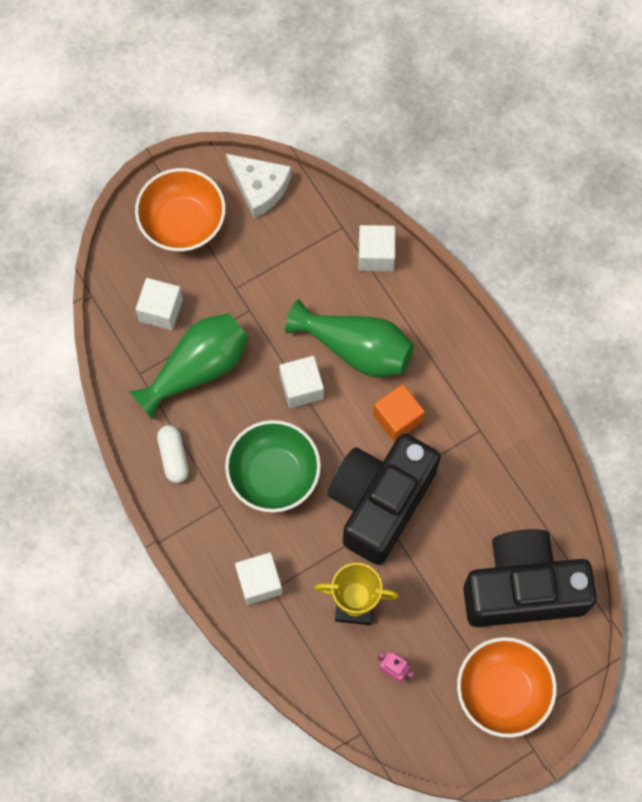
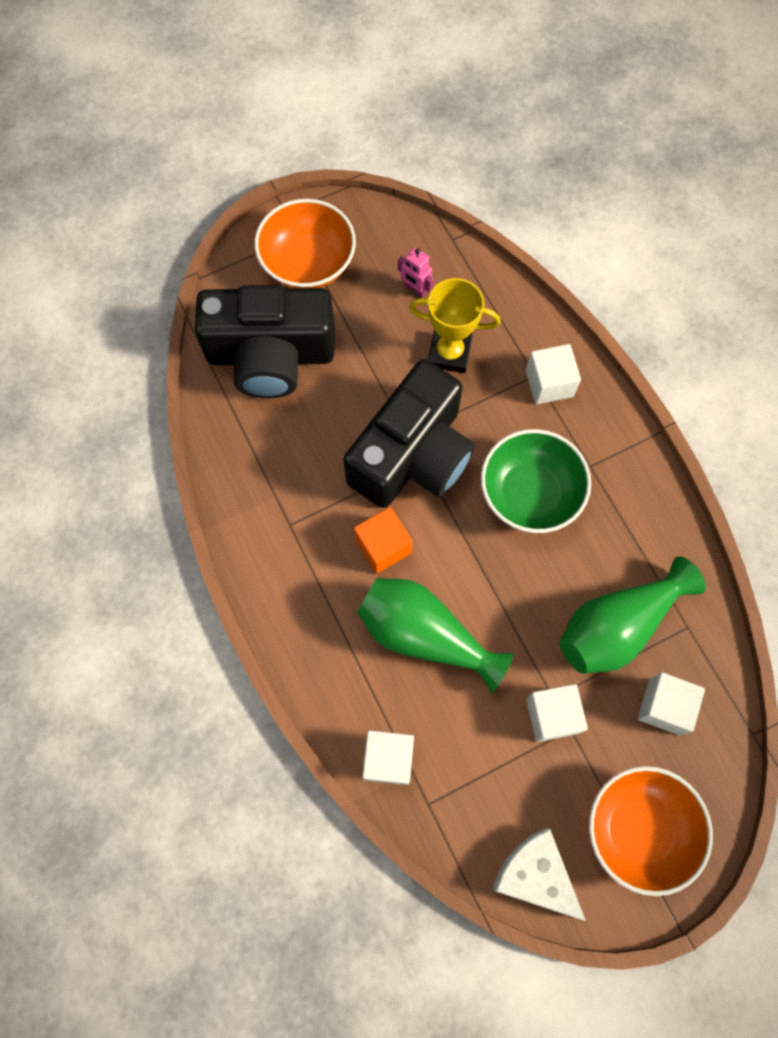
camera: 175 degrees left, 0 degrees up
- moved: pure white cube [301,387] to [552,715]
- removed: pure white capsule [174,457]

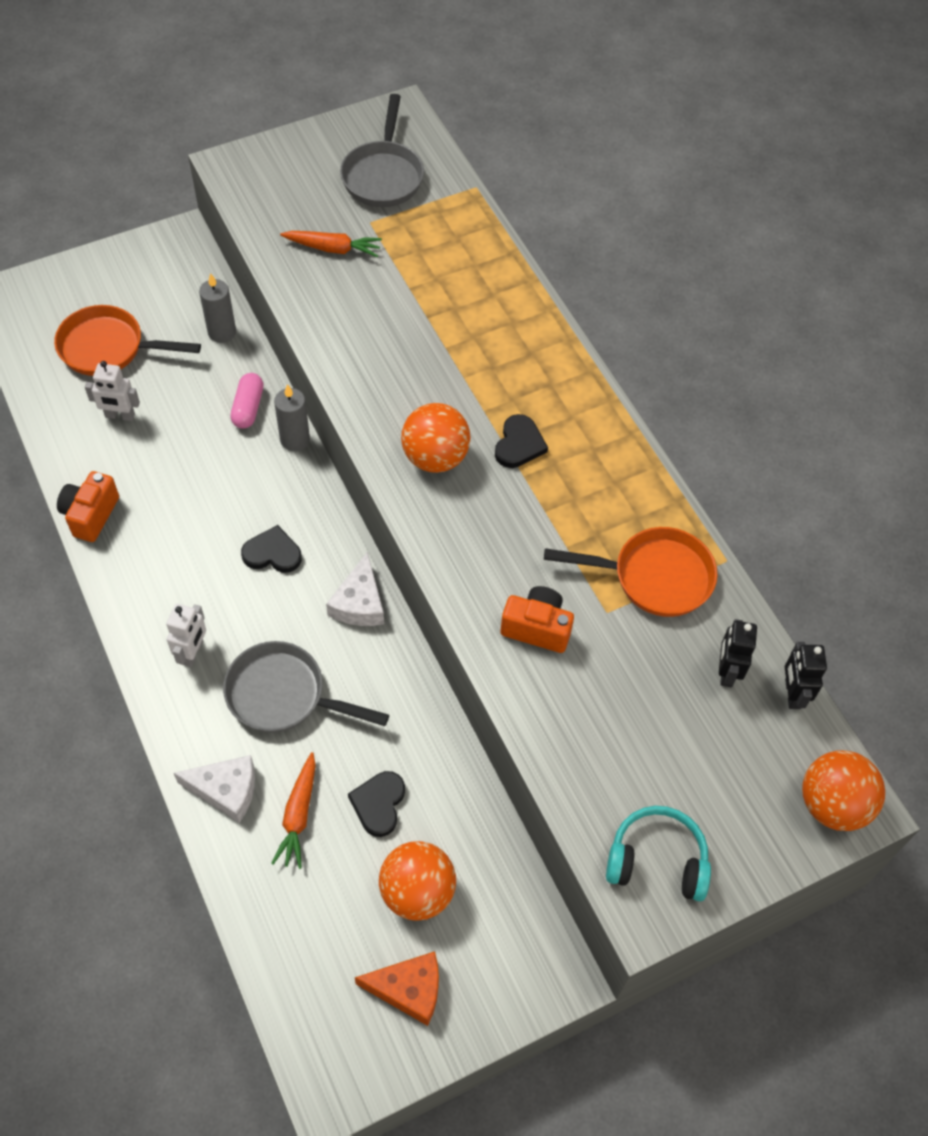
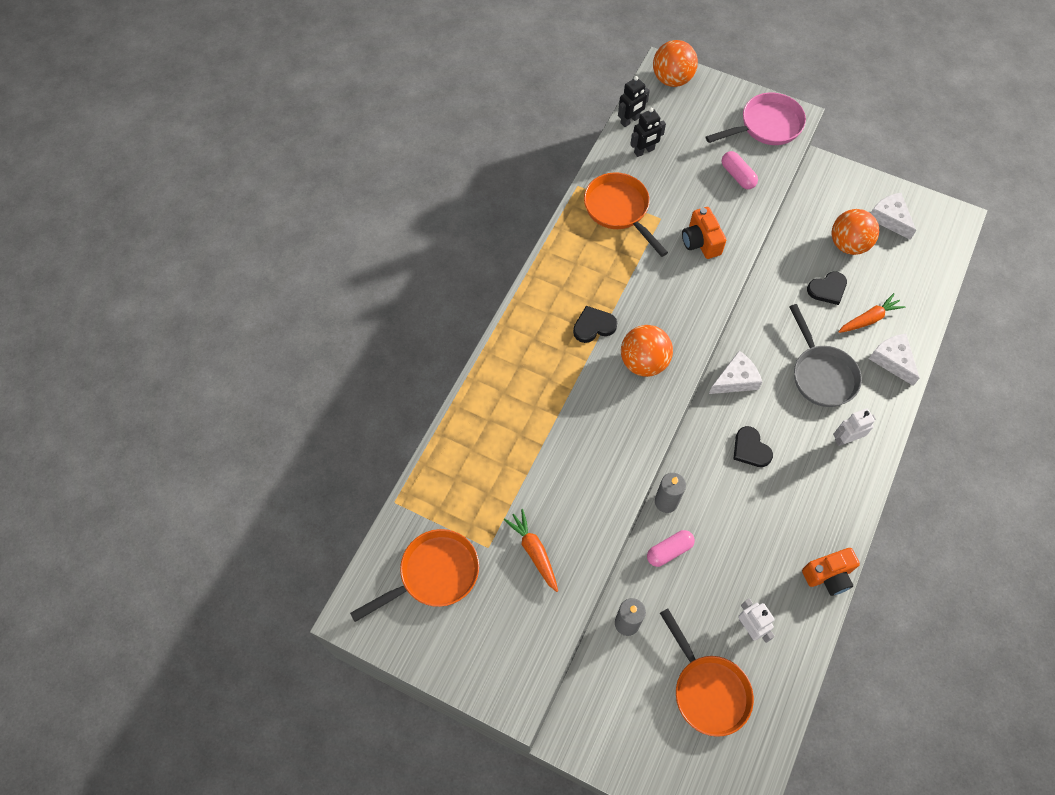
camera: 125 degrees left, 5 degrees up
- recoloured: gray pan [383,175] to orange-coloured pan [434,574]
- replaced: turquoise headphones [657,860] to rose-pink pan [766,126]
- added: rose-pink capsule [737,176]
- recoloured: orange-coloured piece of cheese [408,989] to pure white piece of cheese [890,219]

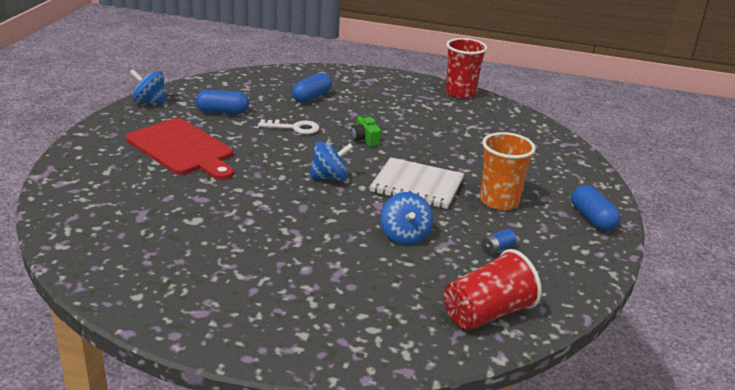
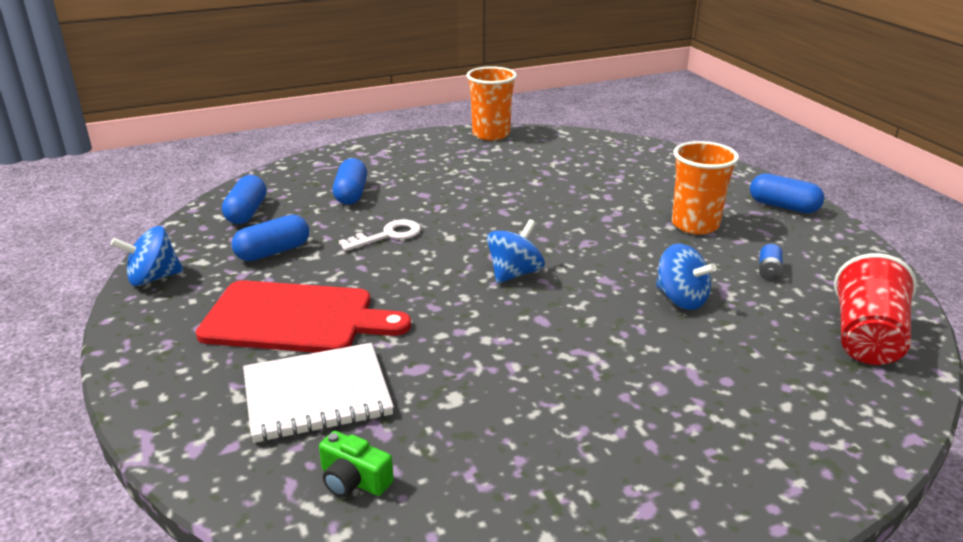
camera: 35 degrees left, 0 degrees up
- added: royal blue capsule [246,212]
- moved: pure white notepad [417,185] to [317,395]
- moved: emerald photo camera [365,139] to [354,480]
- recoloured: scarlet tumbler [460,93] to orange-coloured tumbler [491,134]

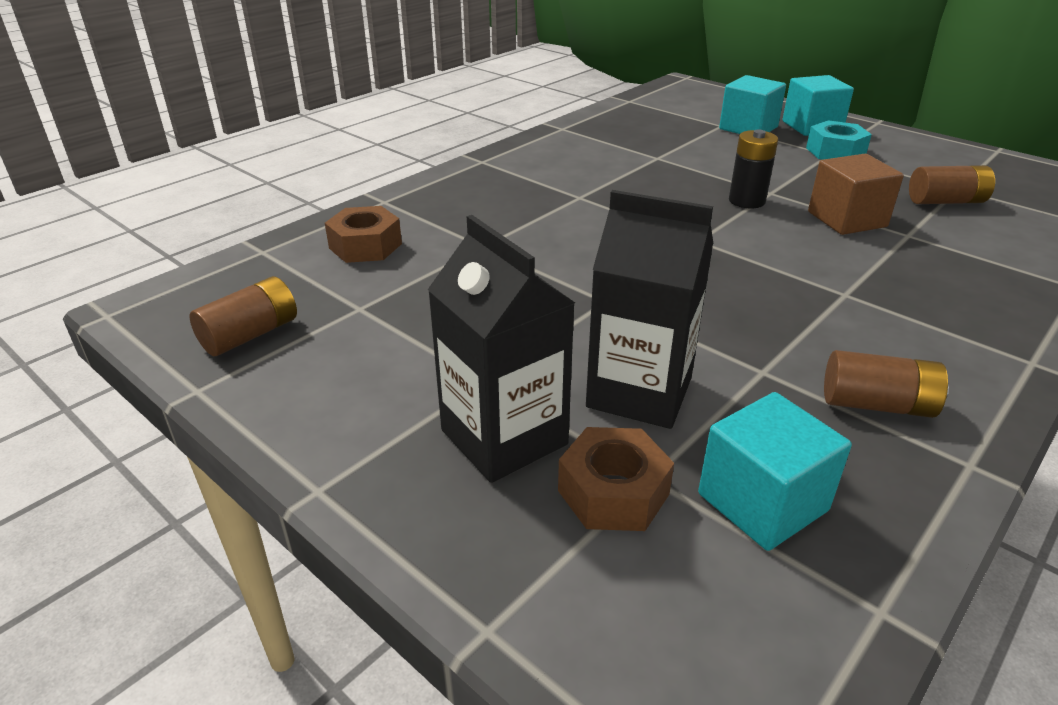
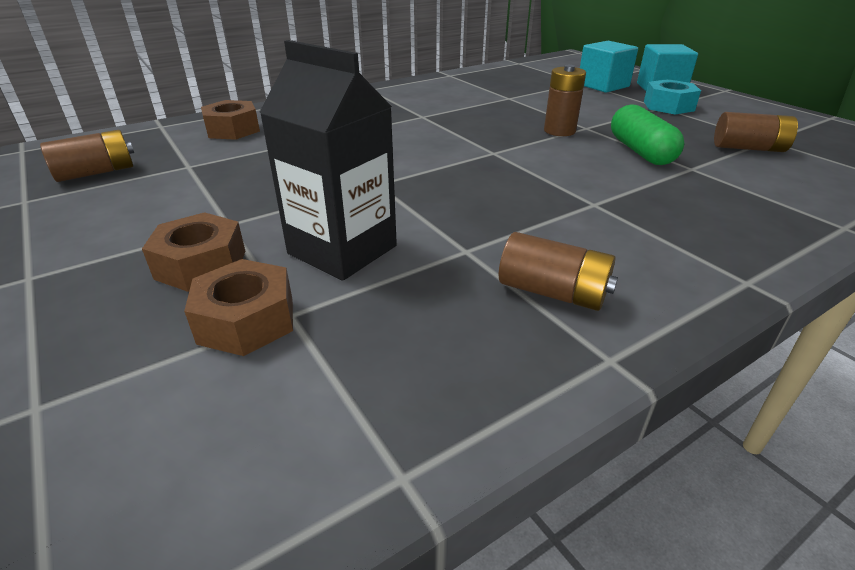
camera: 15 degrees right, 0 degrees up
- replaced: jet-black milk carton [504,437] to russet nut [201,264]
- recoloured: jet-black AA battery [747,201] to russet AA battery [559,131]
- replaced: russet cube [846,219] to emerald capsule [640,151]
- removed: turquoise cube [762,502]

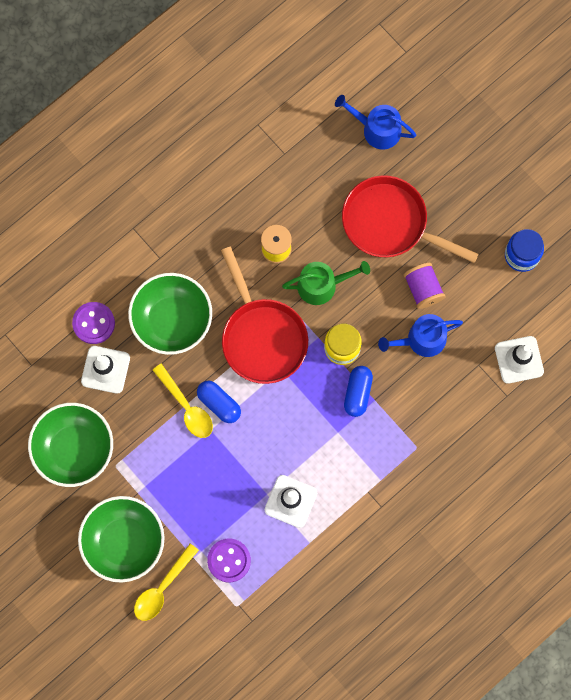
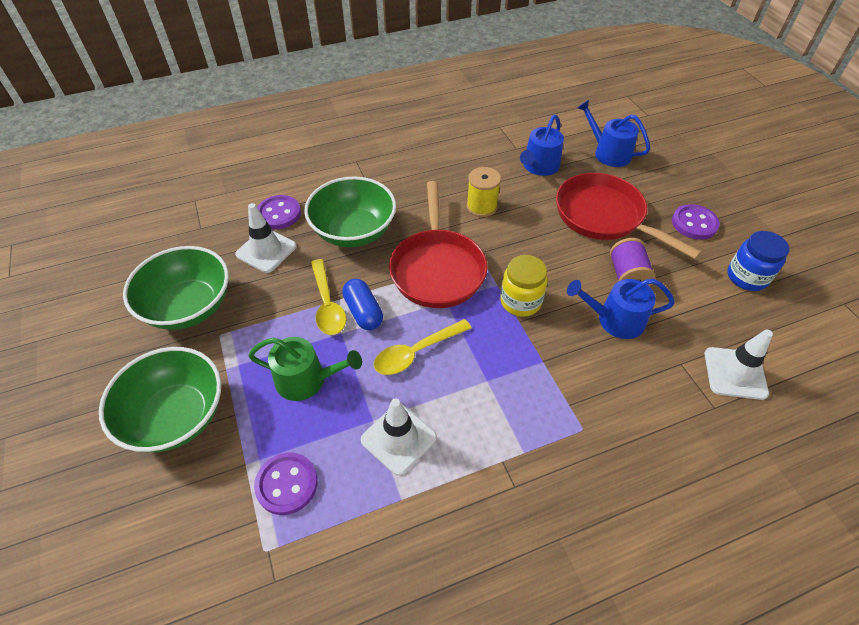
camera: 20 degrees right, 25 degrees down
- moved: emerald sprinkling can [322,285] to [306,380]
- moved: bright yellow teaspoon [162,587] to [416,352]
- added: royal blue sprinkling can [539,166]
- added: violet shirt button [694,223]
- removed: royal blue capsule [357,393]

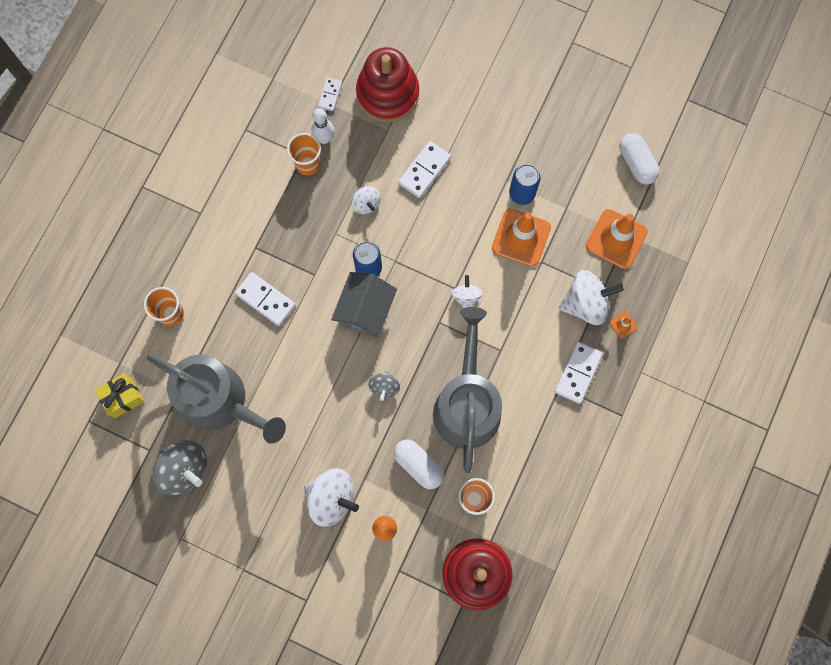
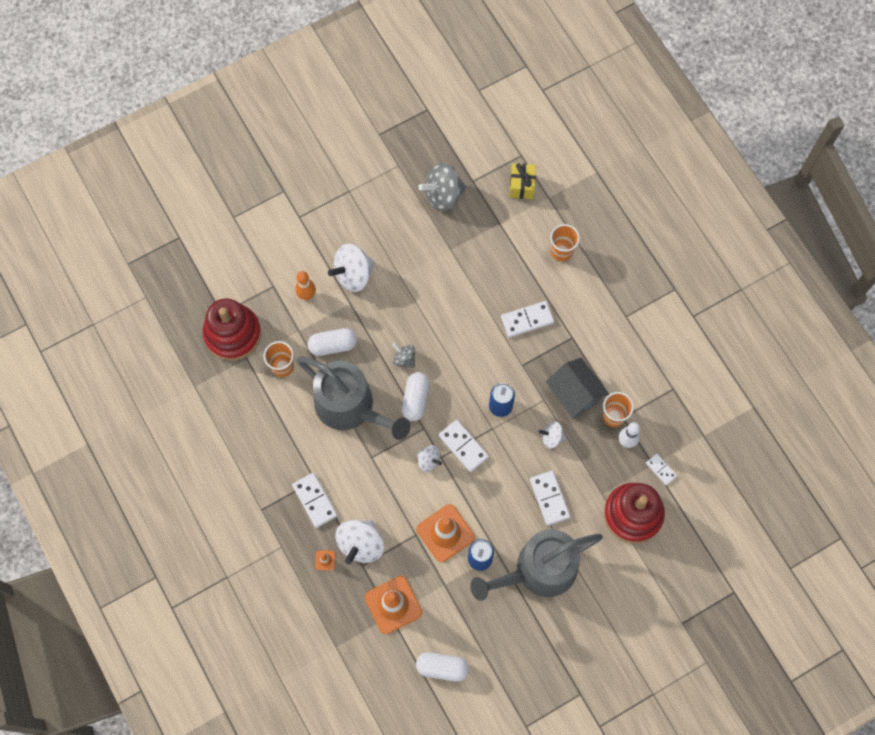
camera: 125 degrees right, 5 degrees down
- added: pure white capsule [415,399]
- added: pure white domino tile [463,446]
- moved: gray sprinkling can [219,401] to [539,570]
- moved: gray house [365,310] to [574,394]

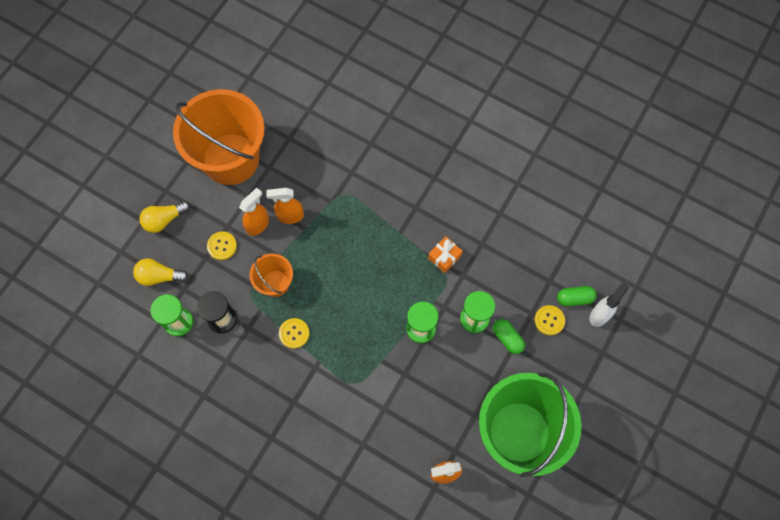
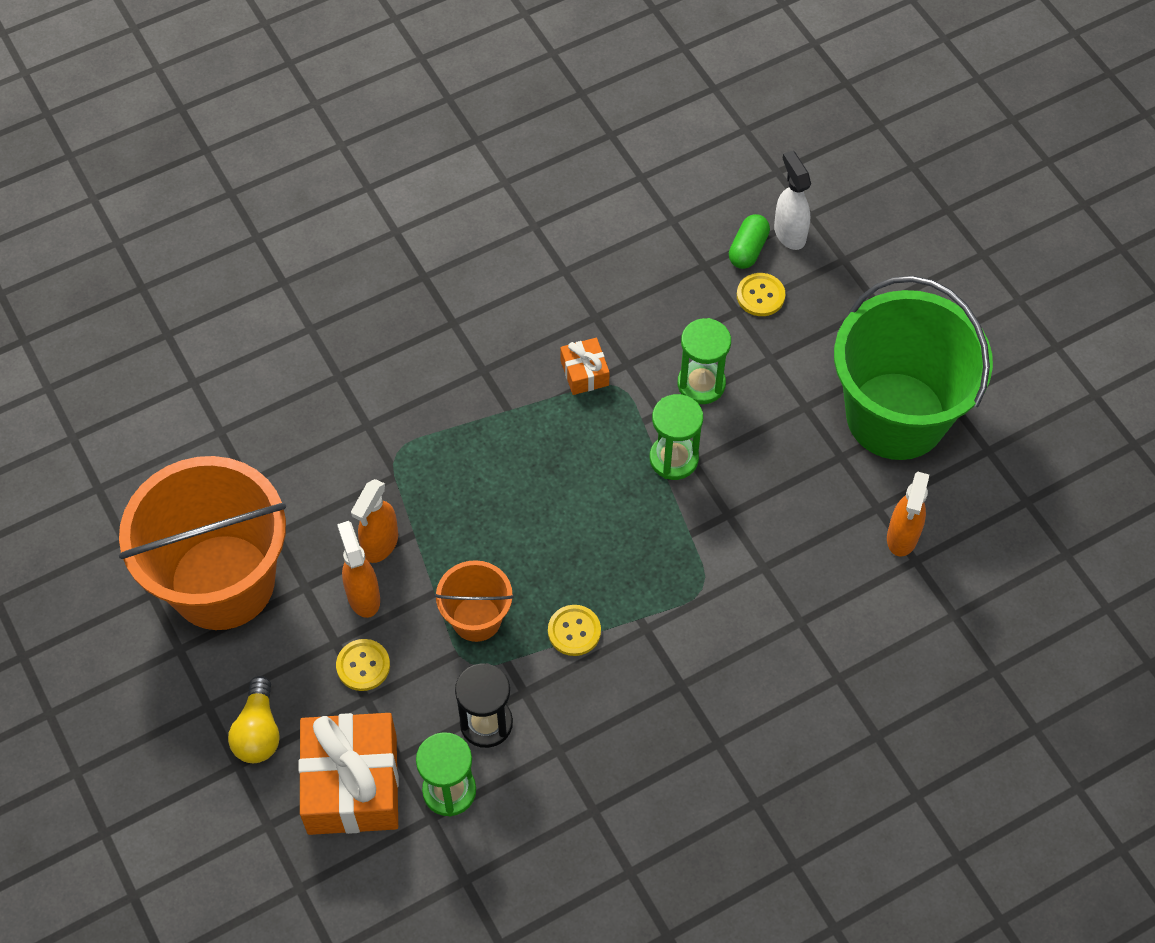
camera: 60 degrees left, 10 degrees down
- replaced: bright yellow light bulb [159,276] to orange-coloured present [352,784]
- removed: emerald capsule [507,338]

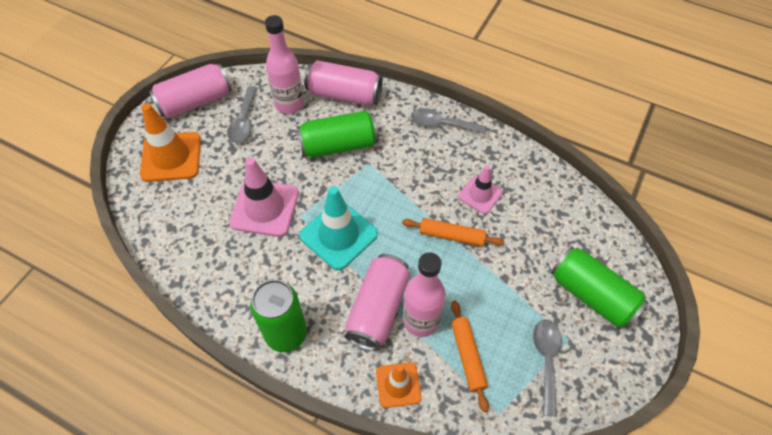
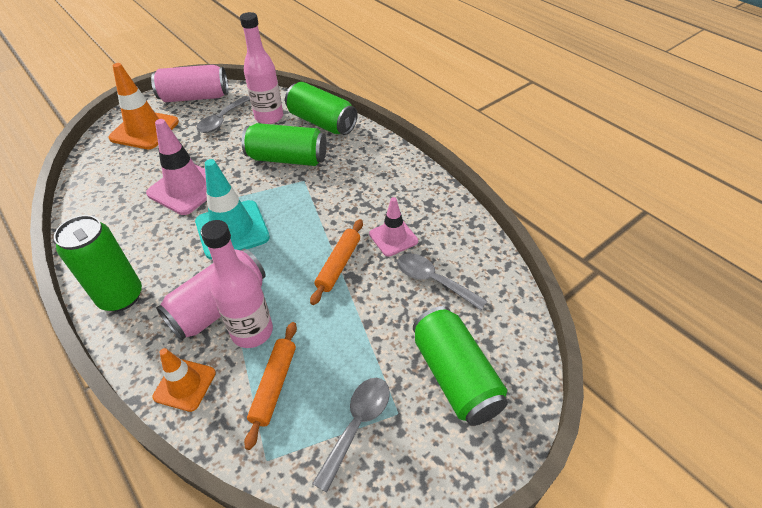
camera: 25 degrees right, 10 degrees down
- recoloured: rose-pink tin [344,94] to emerald tin [322,122]
- turned: orange-coloured dough roller [451,236] = [338,265] 75 degrees clockwise
- moved: gray teaspoon [442,124] to [433,281]

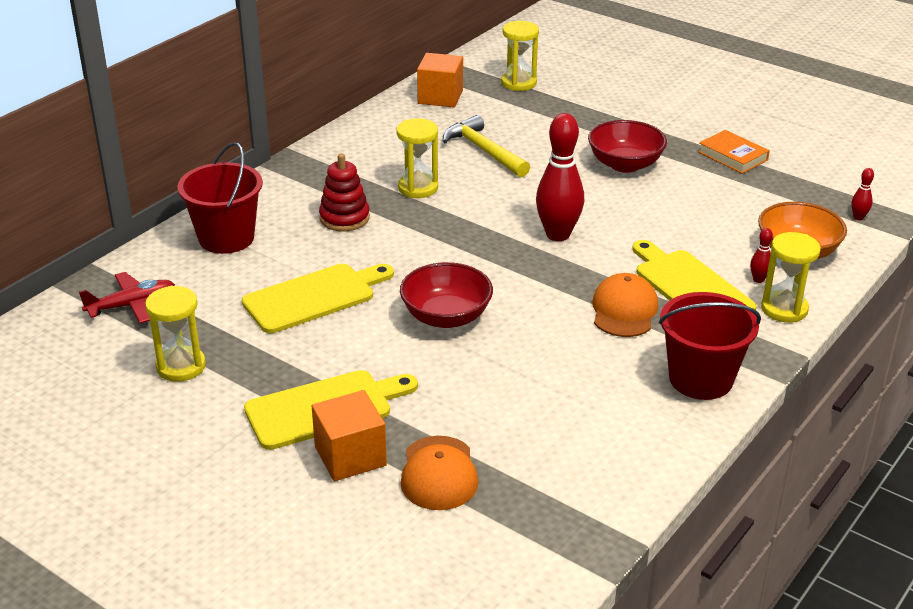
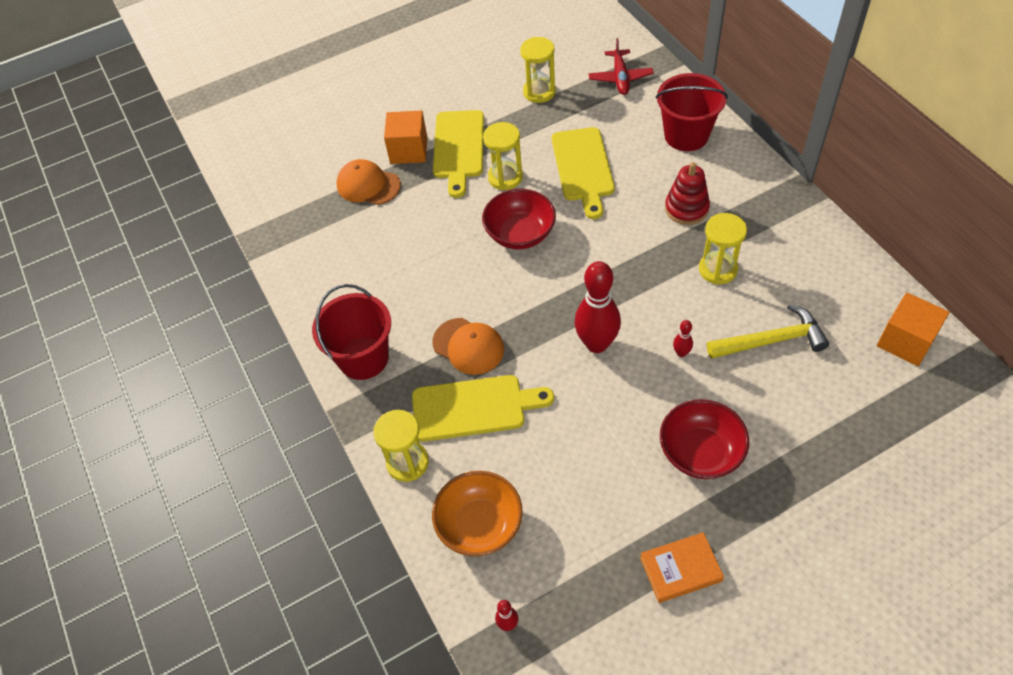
camera: 120 degrees right, 20 degrees up
- moved: bright yellow sandglass [519,83] to [505,177]
- moved: scarlet bowling pin [758,279] to [681,353]

